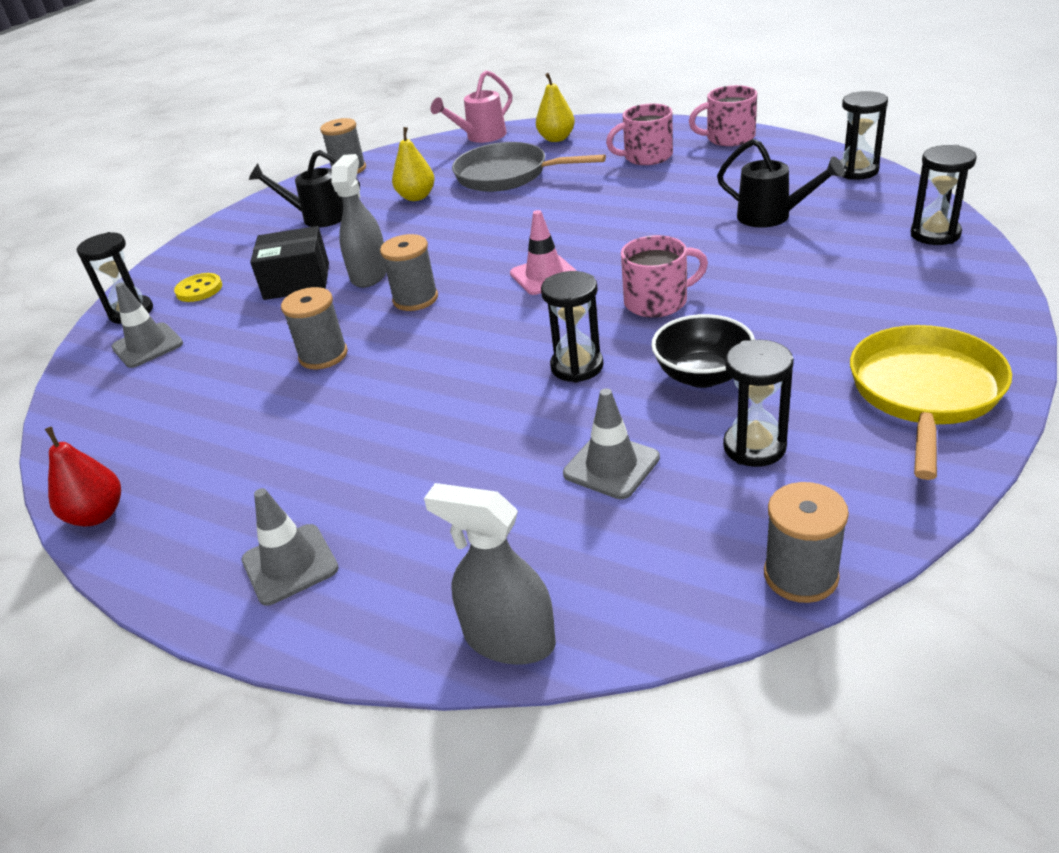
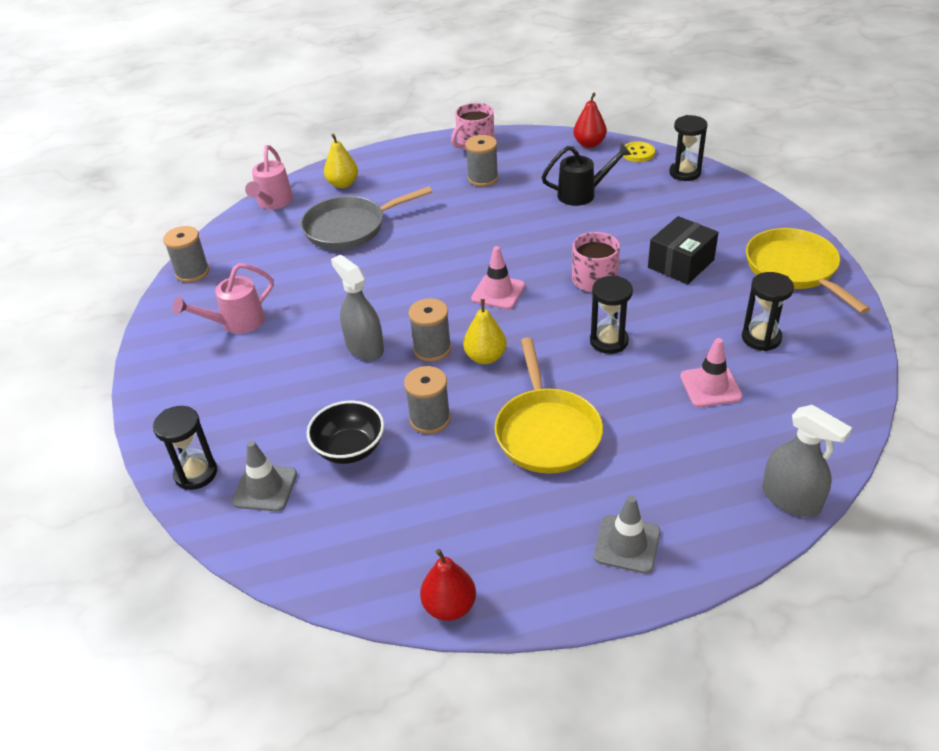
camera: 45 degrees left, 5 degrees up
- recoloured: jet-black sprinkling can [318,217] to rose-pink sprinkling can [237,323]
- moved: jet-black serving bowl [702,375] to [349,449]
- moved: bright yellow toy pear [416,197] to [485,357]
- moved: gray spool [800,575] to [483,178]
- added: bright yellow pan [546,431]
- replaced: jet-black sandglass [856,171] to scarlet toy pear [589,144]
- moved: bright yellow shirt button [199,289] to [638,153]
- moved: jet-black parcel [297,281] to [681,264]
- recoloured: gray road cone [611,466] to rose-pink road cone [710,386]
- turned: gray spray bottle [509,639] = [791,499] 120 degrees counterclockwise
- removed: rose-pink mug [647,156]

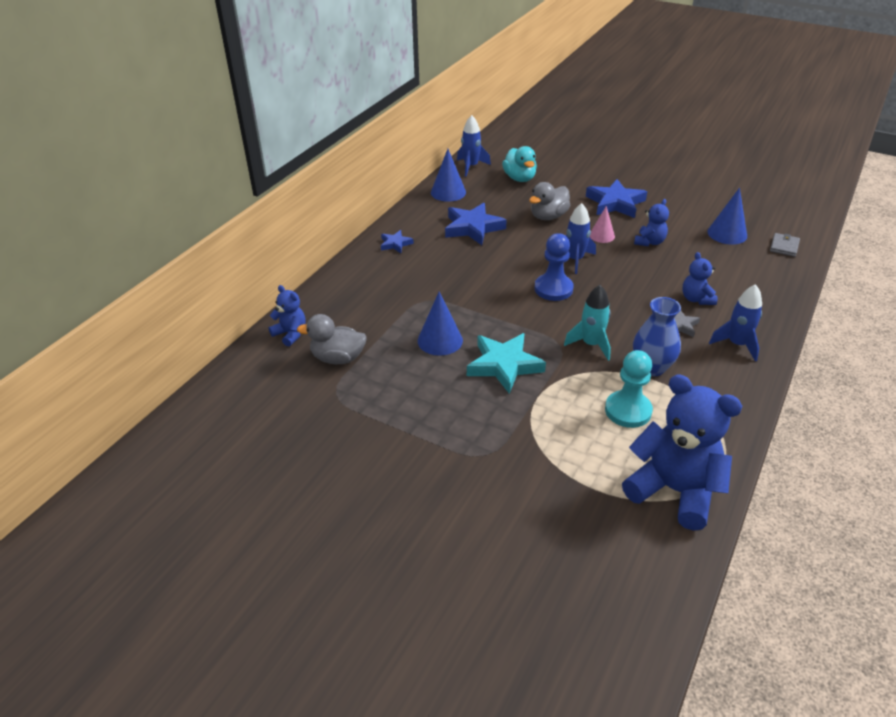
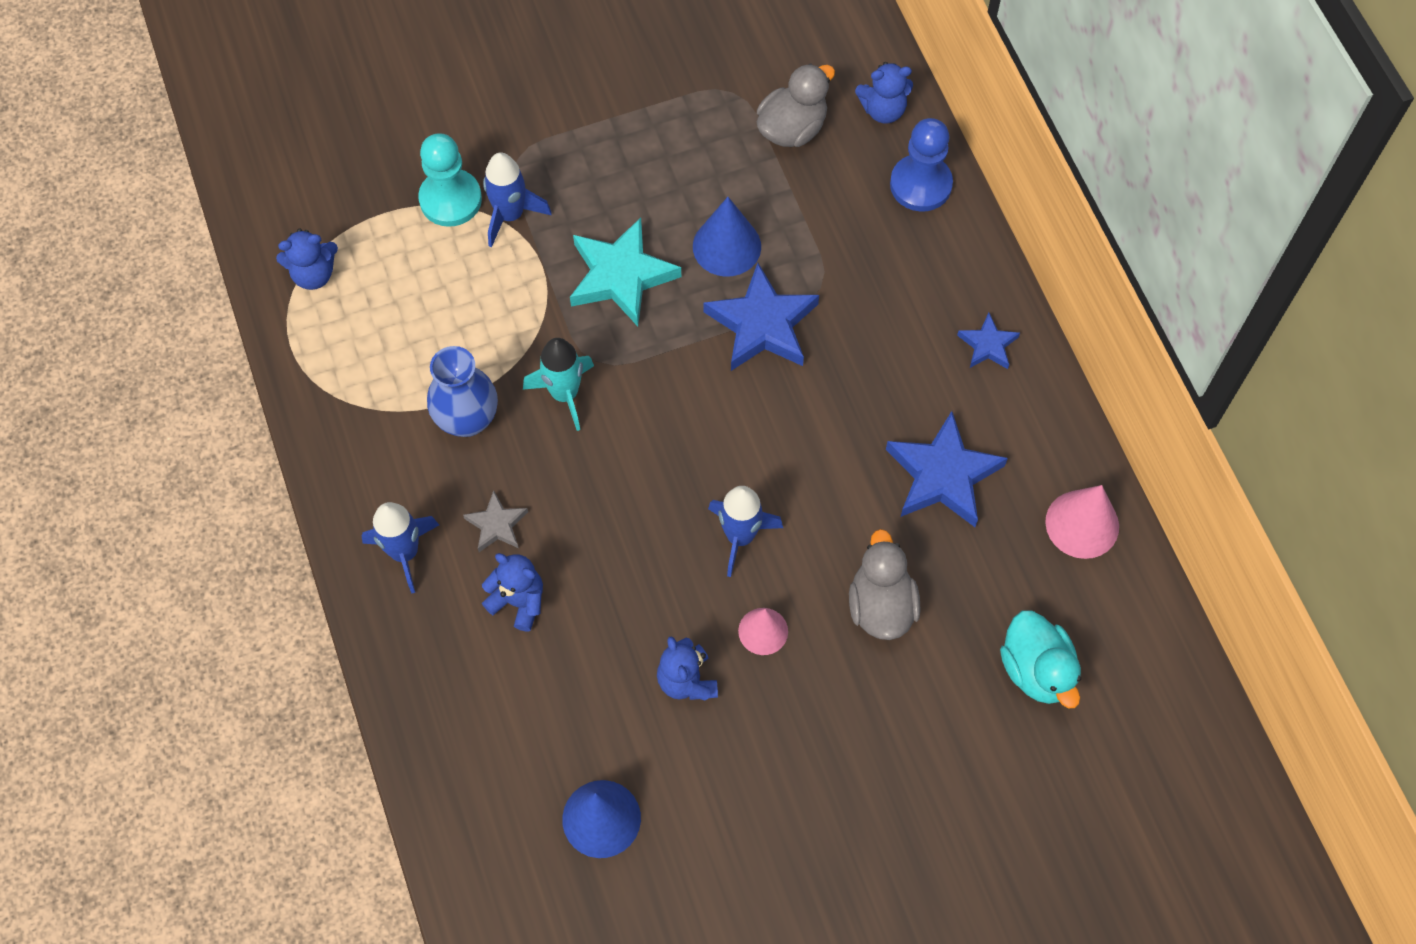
camera: 130 degrees right, 25 degrees up
- resized: royal blue stuffed bear [674,490] = [313,274] x0.49
- moved: turquoise chess pawn [628,411] to [450,199]
- moved: royal blue rocket [471,167] to [510,215]
- moved: royal blue five-pointed star [615,203] to [762,324]
- moved: royal blue chess pawn [553,289] to [920,185]
- turned: turquoise rubber duck [519,178] = [1036,670] 135 degrees counterclockwise
- recoloured: royal blue cone shape [448,192] to rose-pink cone shape [1082,524]
- removed: gray billfold [784,246]

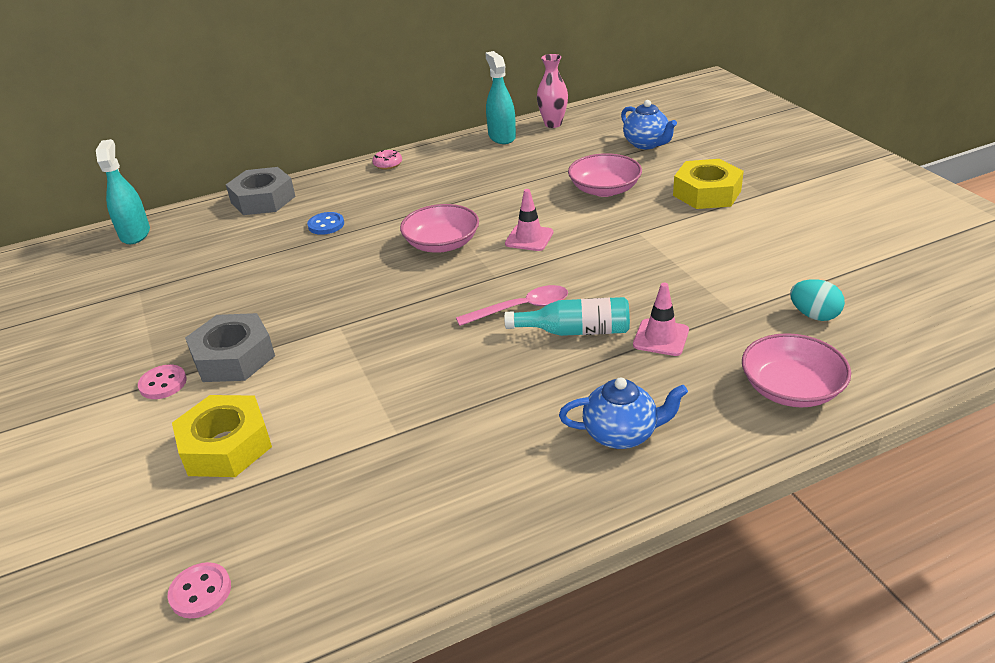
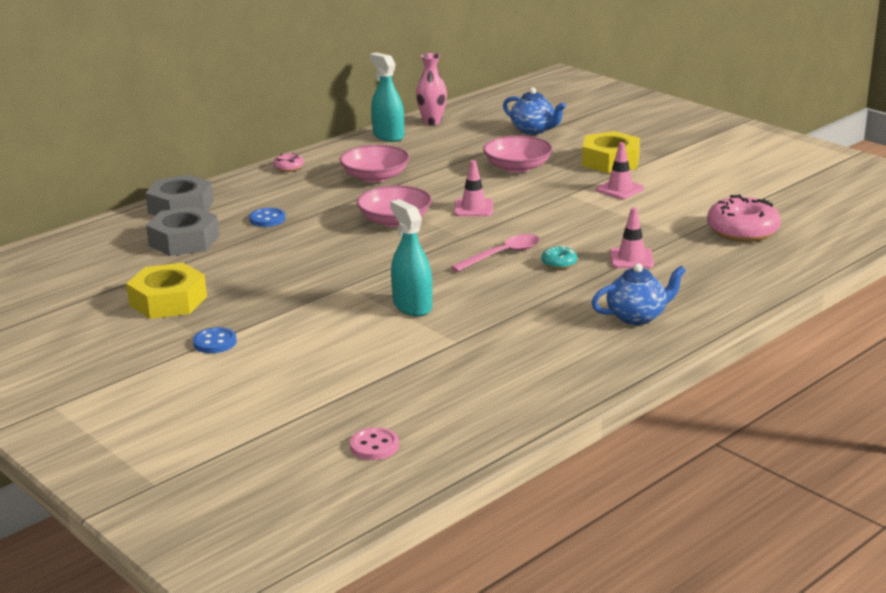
camera: 20 degrees left, 10 degrees down
- moved: bright yellow nut [226,446] to [168,301]
- moved: gray nut [233,357] to [184,241]
- recoloured: rose-pink shirt button [163,383] to royal blue shirt button [215,342]
- moved: rose-pink serving bowl [791,389] to [375,177]
- moved: turquoise spray bottle [135,234] to [412,306]
- replaced: turquoise drink bottle [575,331] to turquoise doughnut [559,263]
- added: rose-pink road cone [620,189]
- replaced: turquoise egg shape [814,315] to rose-pink doughnut [742,231]

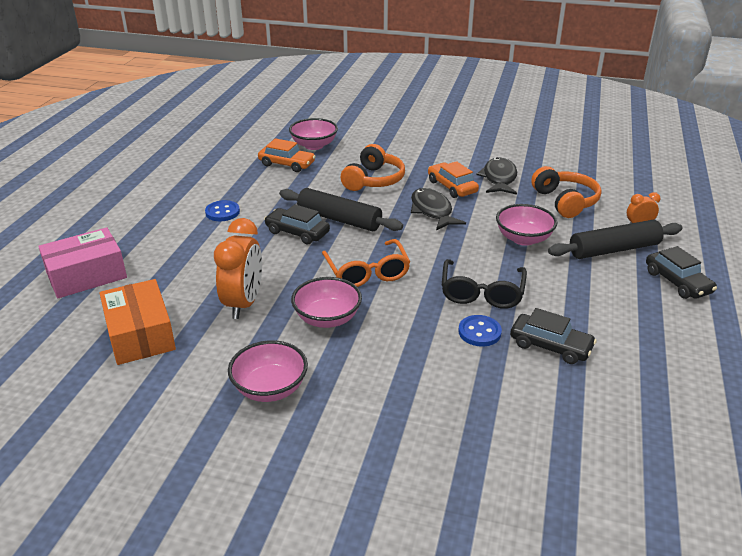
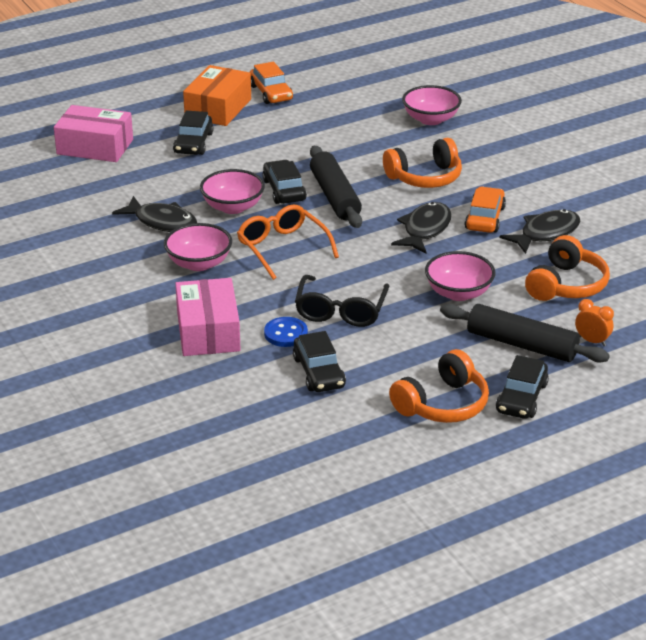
camera: 45 degrees right, 0 degrees up
- replaced: orange-coloured clock [244,303] to jet-black toy fish [162,222]
- added: jet-black car [193,143]
- added: rose-pink parcel [208,331]
- moved: orange-coloured parcel [140,334] to [218,108]
- moved: rose-pink serving bowl [270,388] to [233,207]
- turned: orange-coloured eyeglasses [367,272] = [282,248] 120 degrees clockwise
- moved: orange-coloured car [287,164] to [271,93]
- turned: jet-black eyeglasses [482,292] = [341,310] 45 degrees counterclockwise
- added: orange-coloured headphones [442,404]
- removed: royal blue shirt button [222,212]

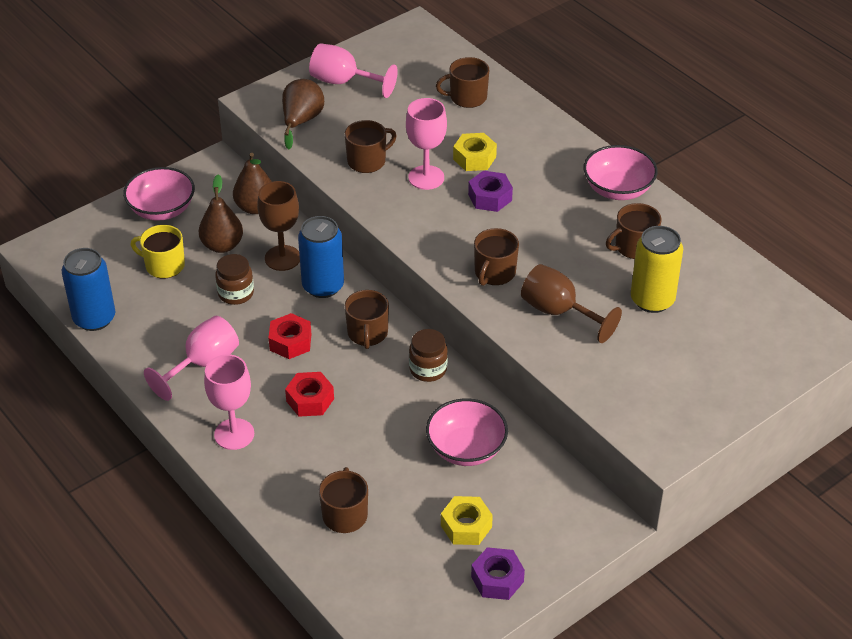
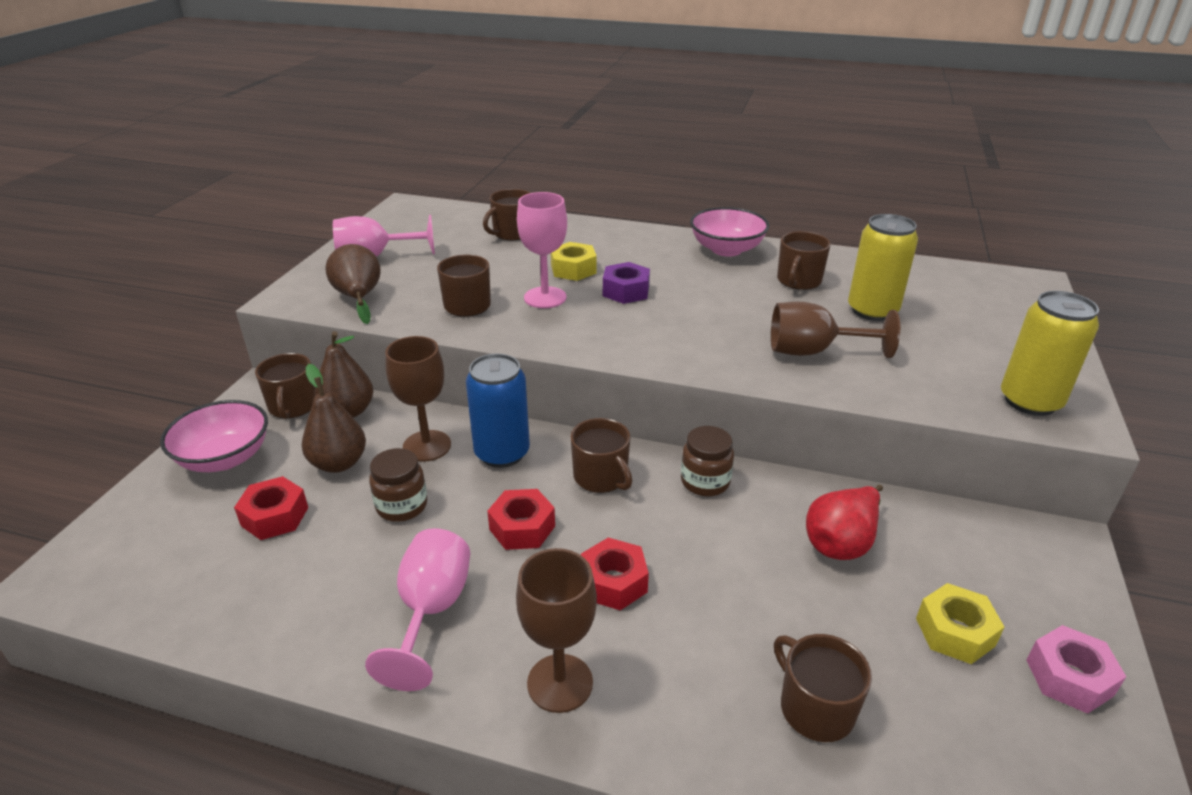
camera: 35 degrees left, 10 degrees down
- replaced: bright yellow mug [164,265] to scarlet nut [275,516]
- moved: russet mug [494,273] to [293,406]
- recoloured: rose-pink wine glass [234,434] to russet wine glass [560,683]
- replaced: rose-pink serving bowl [466,448] to scarlet toy pear [841,542]
- added: bright yellow tin [1030,401]
- recoloured: violet nut [497,579] to rose-pink nut [1069,677]
- removed: royal blue tin [94,318]

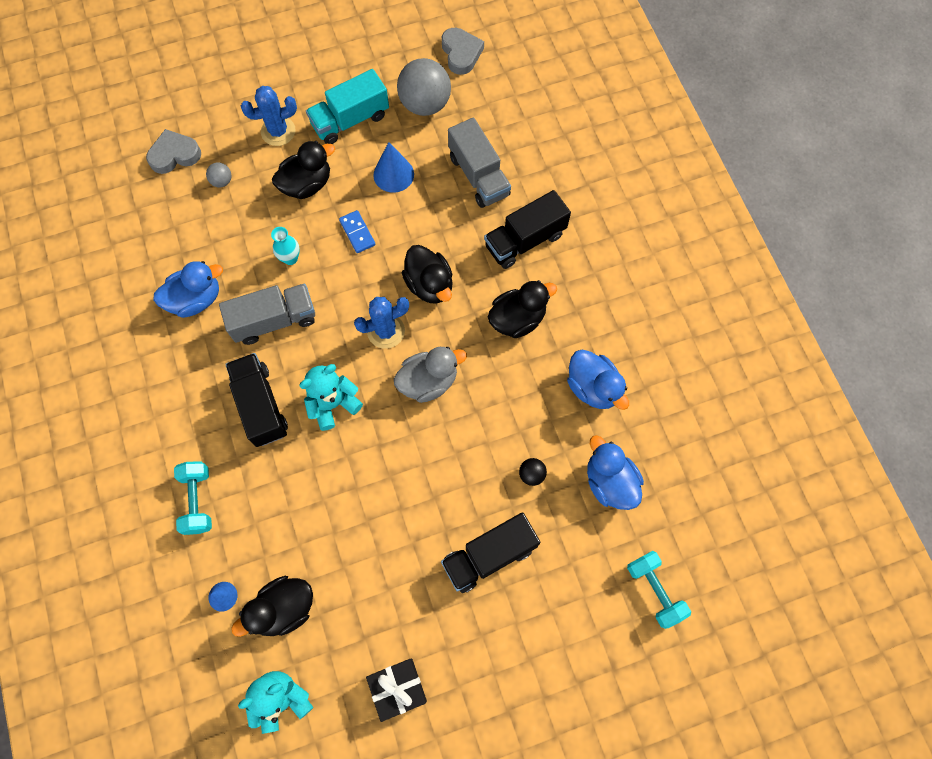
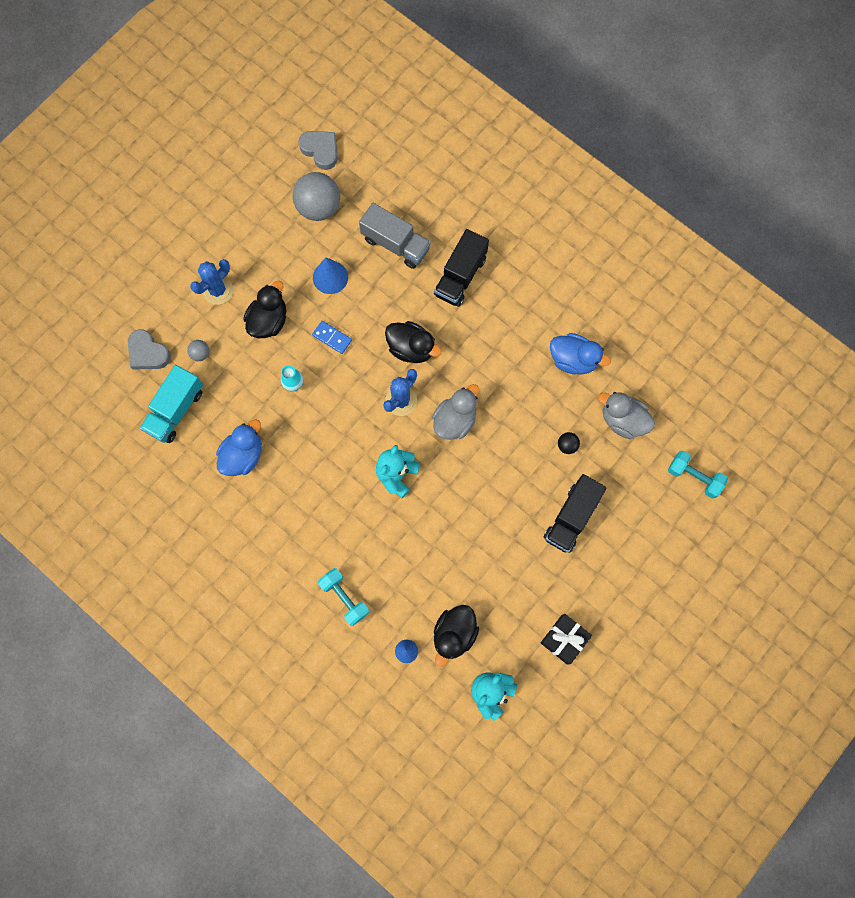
camera: 30 degrees left, 5 degrees up
- turned: gray love heart [174,155] = [148,353] 90 degrees counterclockwise
- moved: turquoise truck [350,120] to [176,410]
- recoloured: royal blue rubber duck [609,482] to gray rubber duck [623,420]
- removed: gray truck [274,320]
- removed: jet-black truck [260,405]
- removed: jet-black rubber duck [517,319]

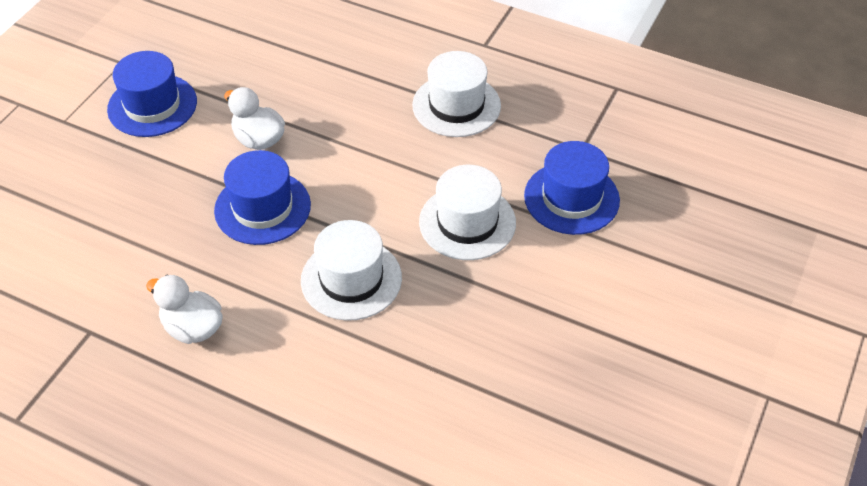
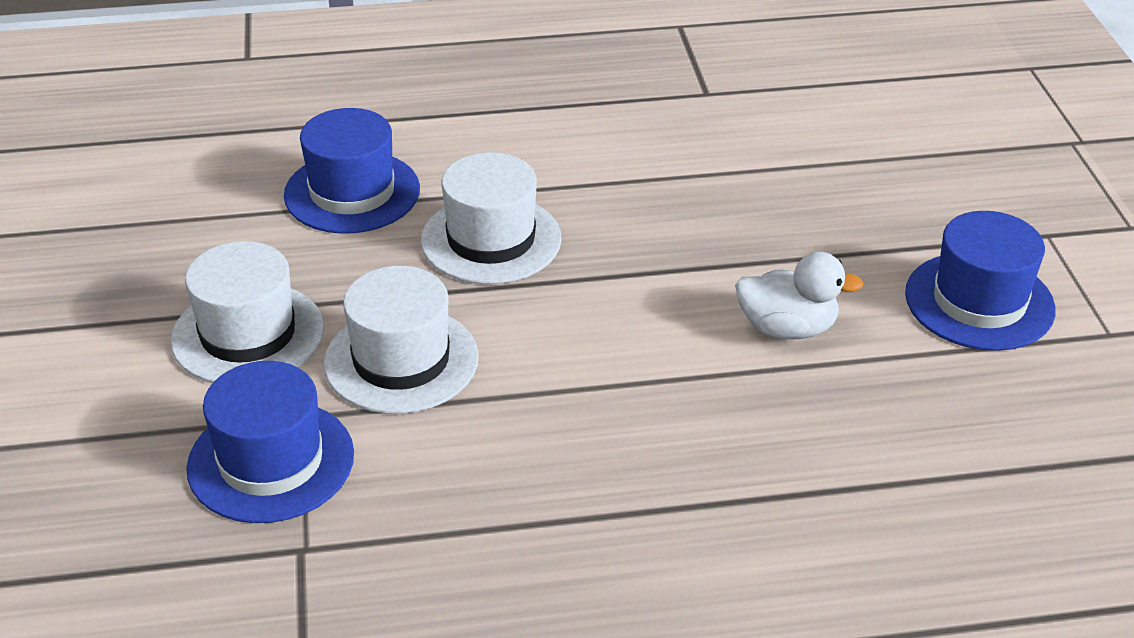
camera: 145 degrees right, 10 degrees down
- moved: pure white tall hat [456,105] to [248,334]
- moved: royal blue tall hat [262,208] to [352,192]
- removed: pure white rubber duck [192,328]

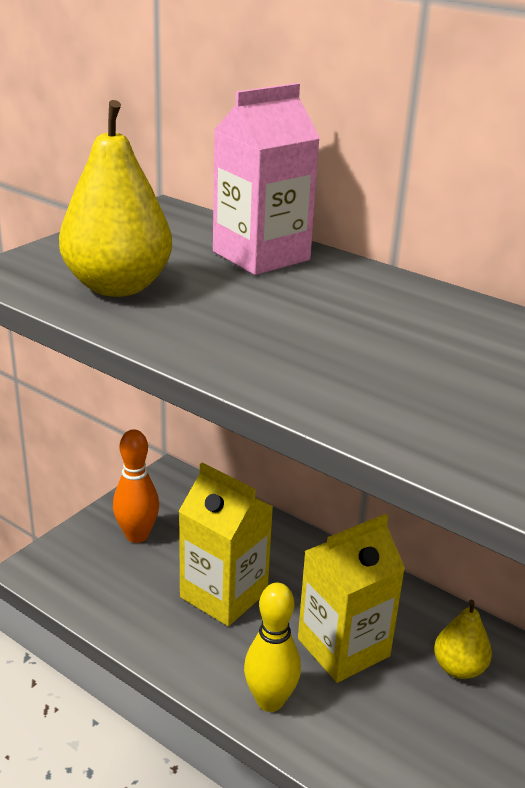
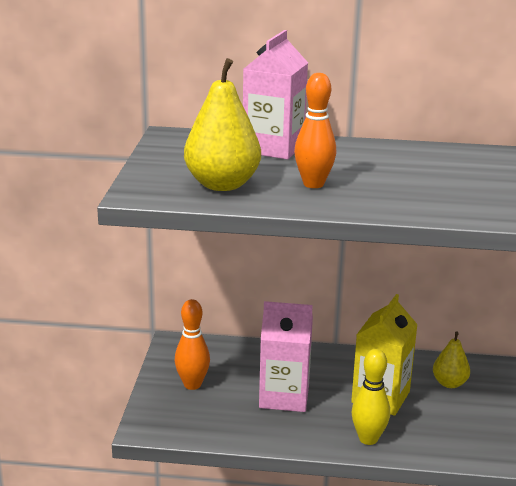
camera: 30 degrees left, 5 degrees down
- recoloured: bright yellow milk carton [224,594] to rose-pink milk carton [284,396]
- added: orange-coloured bowling pin [313,184]

